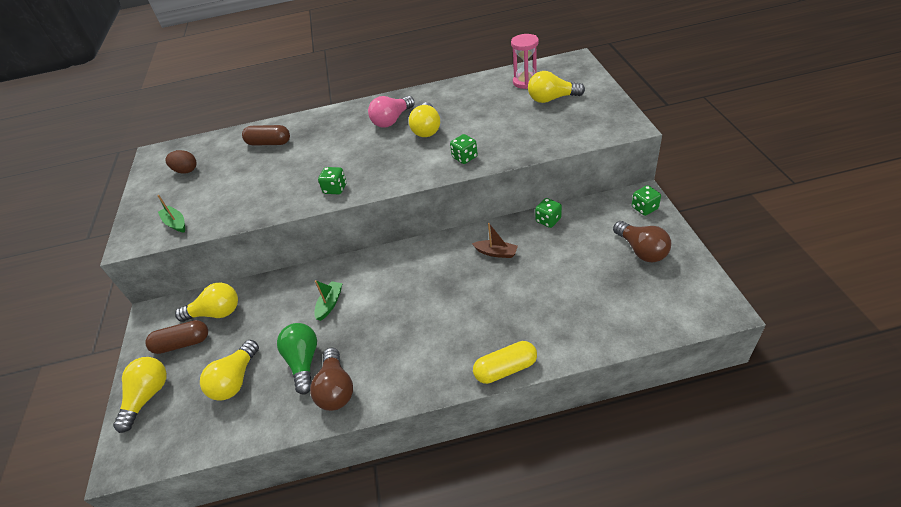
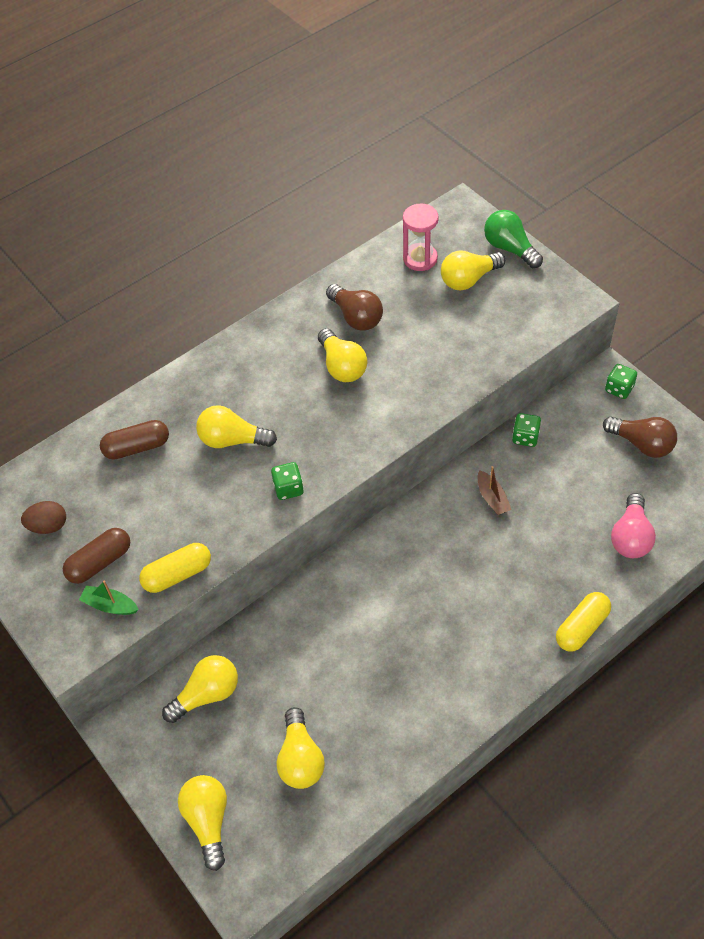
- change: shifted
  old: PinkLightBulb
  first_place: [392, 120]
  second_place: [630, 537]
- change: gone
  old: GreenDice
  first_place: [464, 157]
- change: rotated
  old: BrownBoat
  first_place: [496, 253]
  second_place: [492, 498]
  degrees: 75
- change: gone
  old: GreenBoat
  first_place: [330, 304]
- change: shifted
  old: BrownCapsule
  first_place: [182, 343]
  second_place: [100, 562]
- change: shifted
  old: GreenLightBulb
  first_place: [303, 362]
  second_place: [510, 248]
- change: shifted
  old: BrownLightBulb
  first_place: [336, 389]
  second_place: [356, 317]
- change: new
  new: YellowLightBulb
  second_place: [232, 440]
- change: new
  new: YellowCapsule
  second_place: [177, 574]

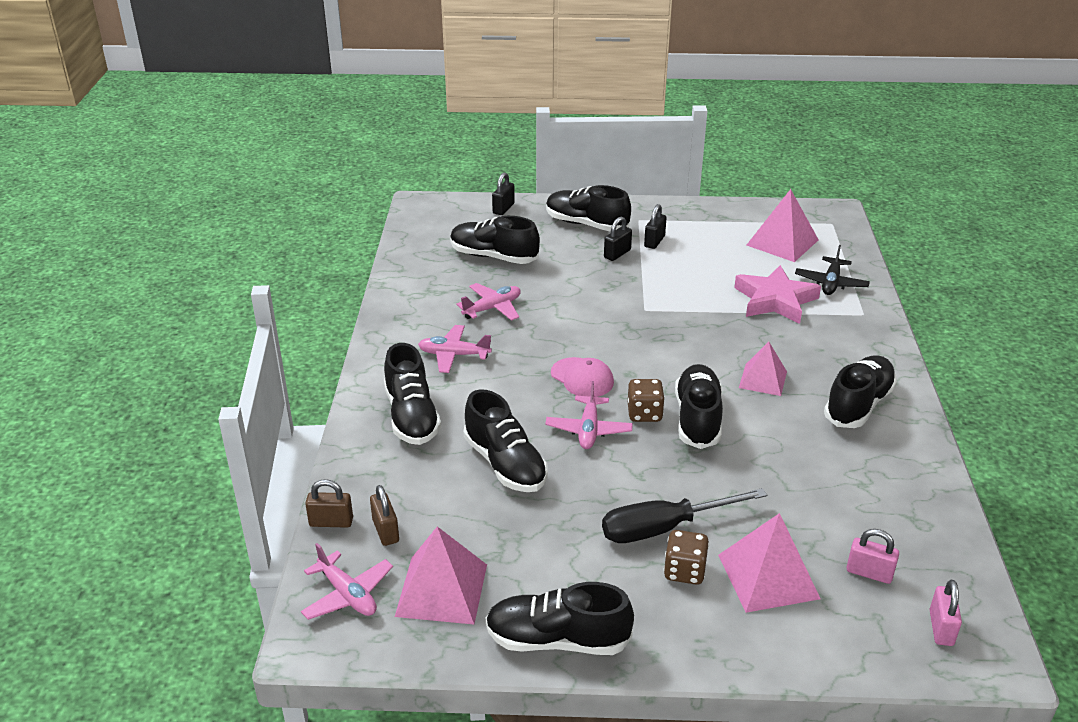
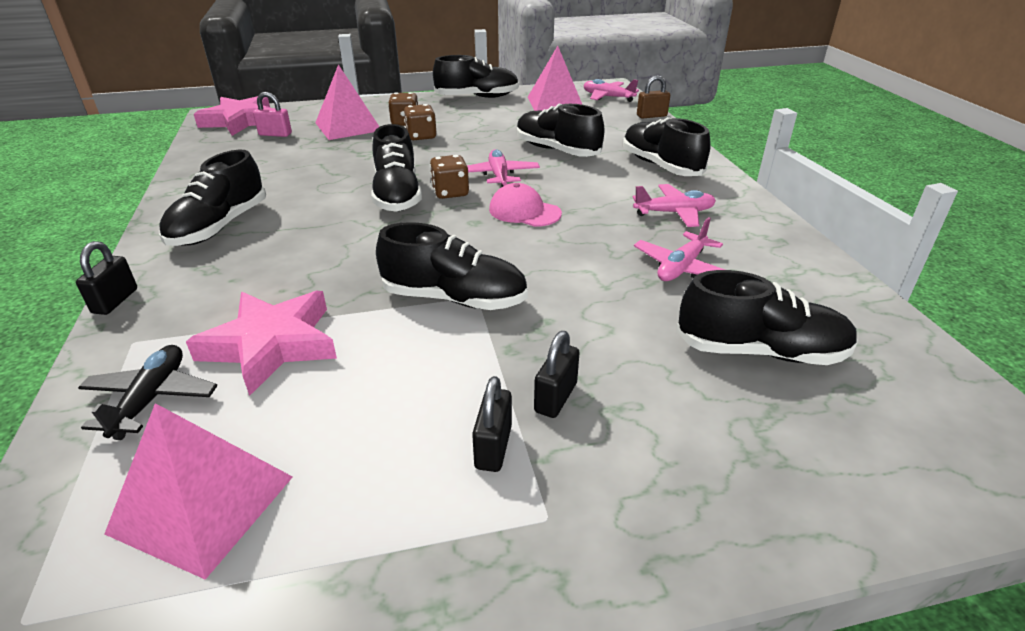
- change: shifted
  old: BlackPadlock
  first_place: [503, 208]
  second_place: [115, 301]
- change: shifted
  old: BlackShoe
  first_place: [586, 224]
  second_place: [454, 299]
- change: gone
  old: PinkPyramid
  first_place: [763, 379]
- change: gone
  old: BrownPadlock
  first_place: [386, 531]
- change: swapped
  old: BlackScrewdriver
  new: BrownDice
  first_place: [664, 528]
  second_place: [421, 136]
- change: swapped
  old: PinkPadlock
  new: PinkStar
  first_place: [941, 628]
  second_place: [240, 121]

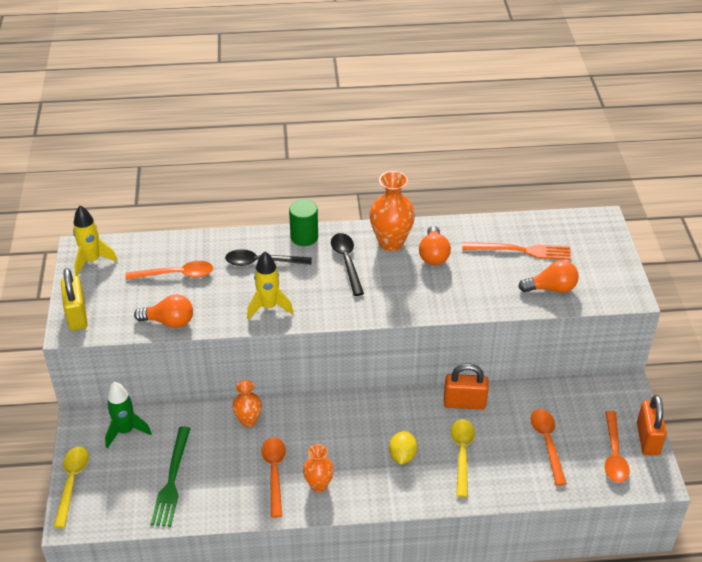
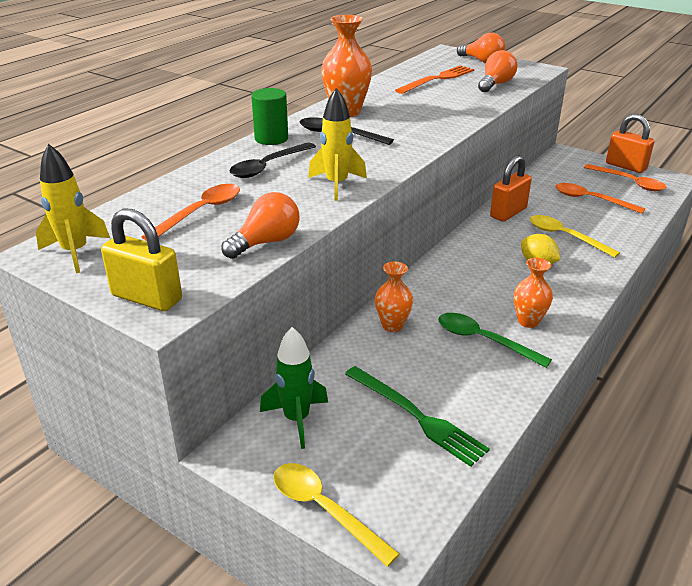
- change: shifted
  old: OrangeLightBulb
  first_place: [433, 255]
  second_place: [482, 61]
- change: repainted
  old: OrangeSpoon
  new: GreenSpoon
  first_place: [274, 473]
  second_place: [483, 340]

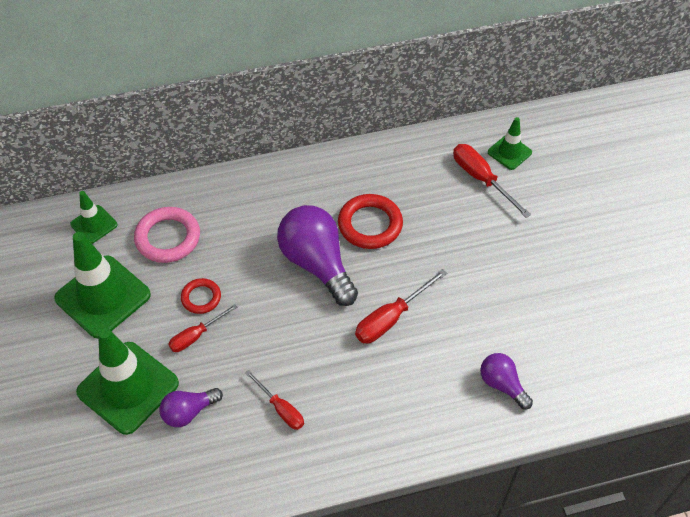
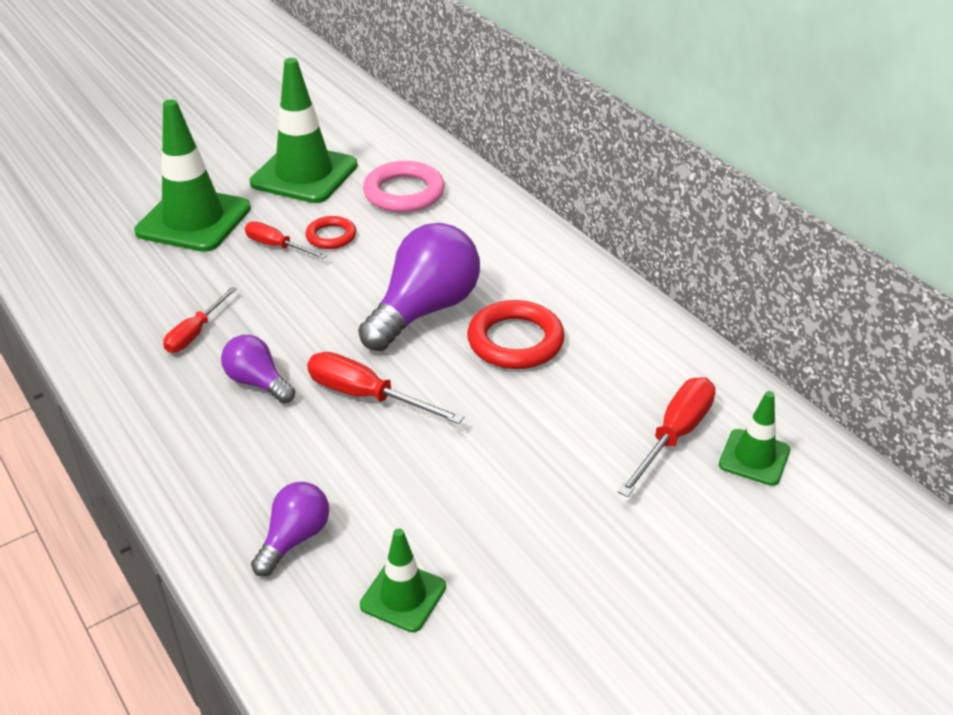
- change: shifted
  old: GreenTrafficCone
  first_place: [94, 224]
  second_place: [403, 596]
- change: shifted
  old: PurpleLightBulb
  first_place: [189, 412]
  second_place: [258, 382]

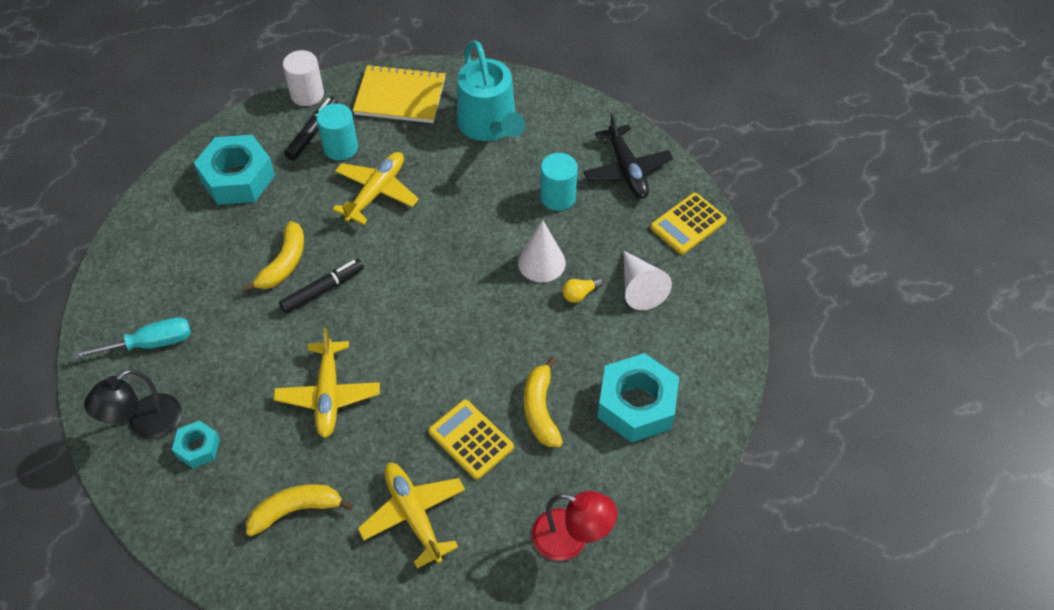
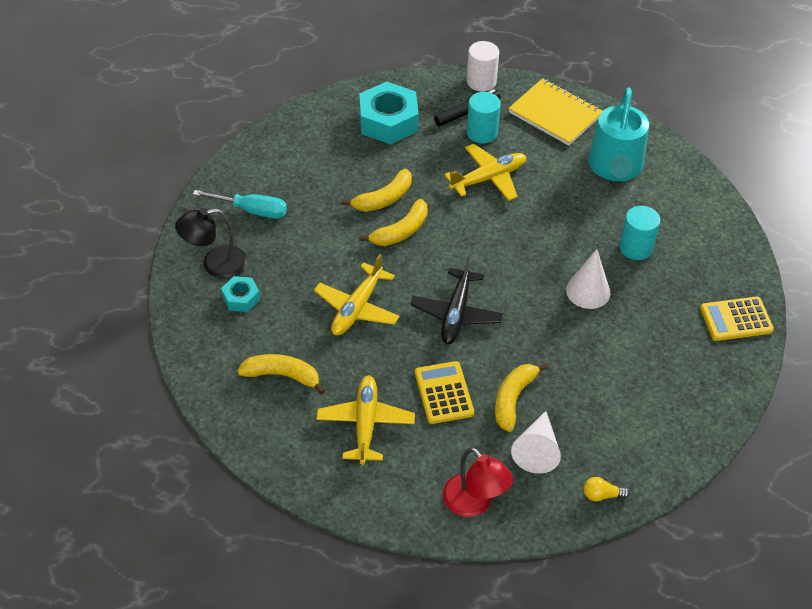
- change: shifted
  old: BlackPlane
  first_place: [627, 170]
  second_place: [456, 314]
- change: shifted
  old: WhiteCone
  first_place: [639, 287]
  second_place: [537, 450]
- change: swapped
  old: BlackMarker
  new: YellowBanana
  first_place: [323, 290]
  second_place: [401, 231]
- change: shifted
  old: YellowLightBulb
  first_place: [580, 294]
  second_place: [601, 495]
- change: gone
  old: TurquoiseNut
  first_place: [636, 405]

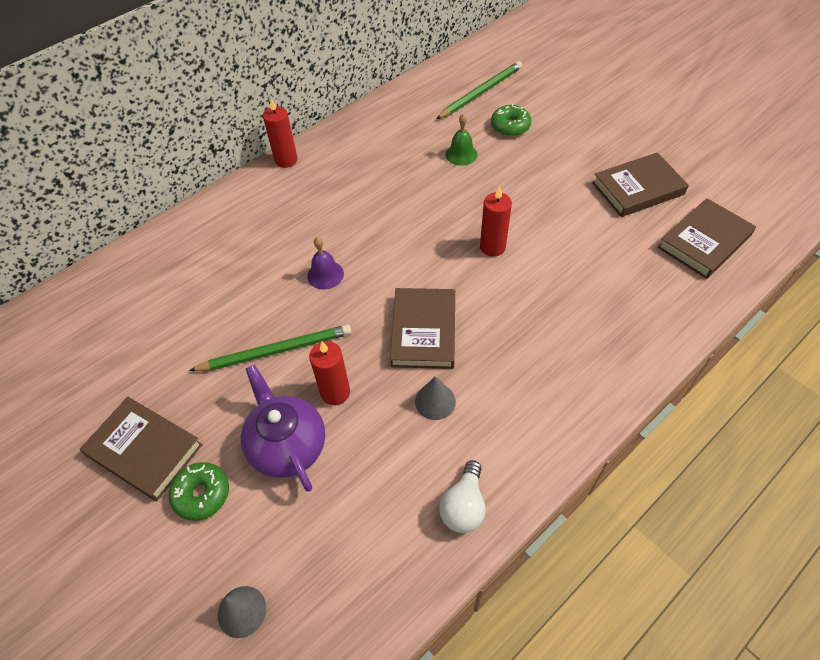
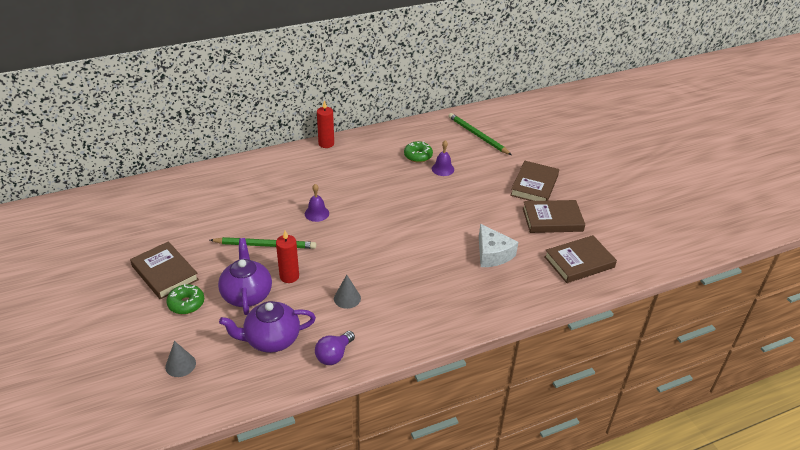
- change: rotated
  old: GreenPencil
  first_place: [480, 92]
  second_place: [478, 136]
  degrees: -105
- change: shifted
  old: GreenDonut
  first_place: [510, 126]
  second_place: [418, 156]
- change: repainted
  old: GreenBell
  new: PurpleBell
  first_place: [461, 154]
  second_place: [443, 169]
- change: gone
  old: RedCandle
  first_place: [492, 247]
- change: shifted
  old: BrownBook
  first_place: [423, 331]
  second_place: [534, 185]
- change: repainted
  old: WhiteLightBulb
  new: PurpleLightBulb
  first_place: [463, 506]
  second_place: [334, 355]
- change: new
  new: WhiteCheese
  second_place: [492, 254]
- change: new
  new: PurpleTeapot
  second_place: [271, 339]

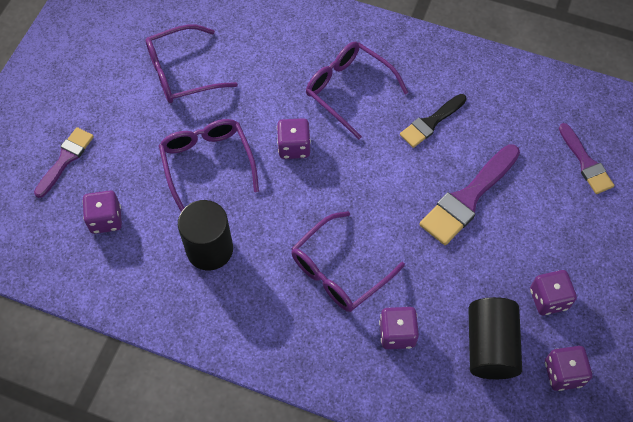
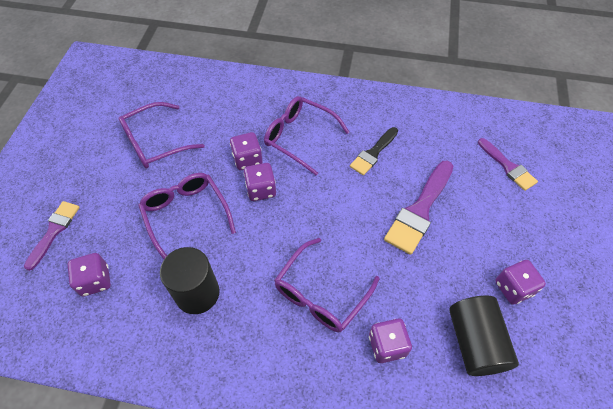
- change: shifted
  old: PurpleDice
  first_place: [563, 373]
  second_place: [247, 159]

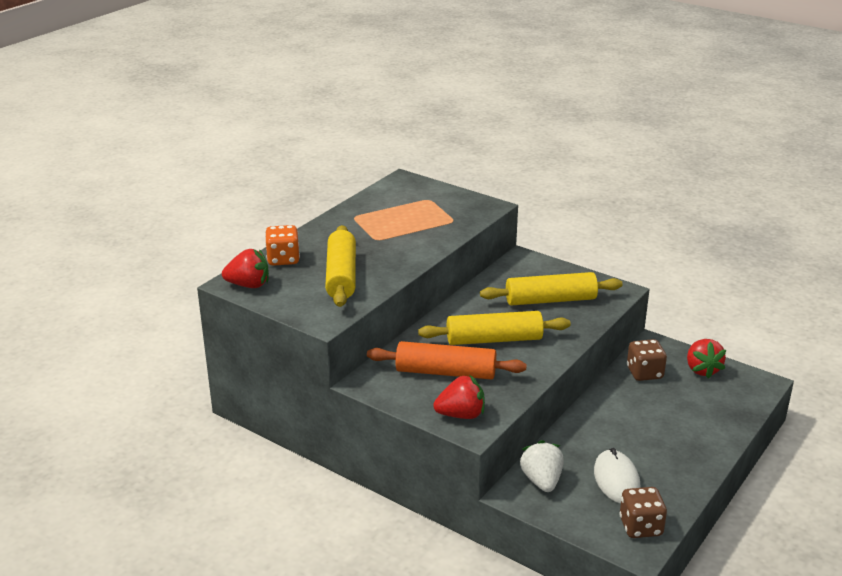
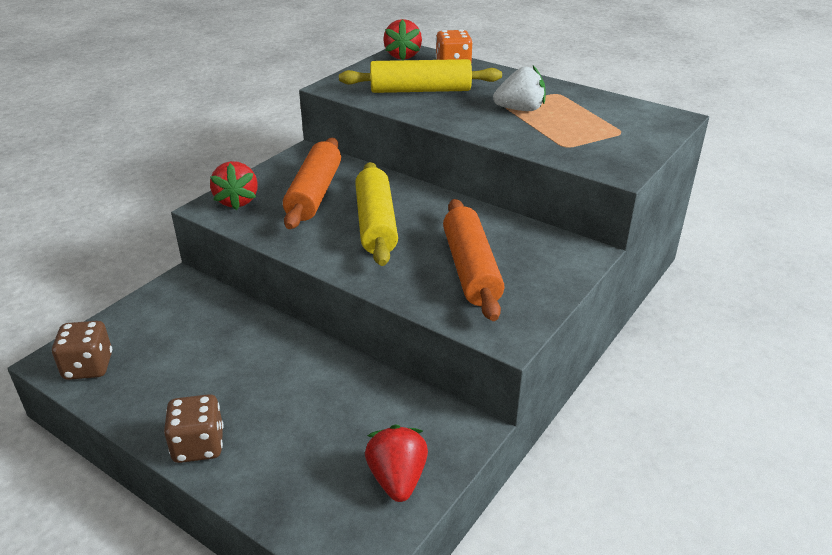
- change: repainted
  old: YellowRollingPin
  new: OrangeRollingPin
  first_place: [550, 300]
  second_place: [471, 269]
- change: shifted
  old: BrownDice
  first_place: [644, 373]
  second_place: [198, 445]
- change: rotated
  old: RedStrawberry
  first_place: [702, 370]
  second_place: [397, 479]
  degrees: 90
- change: shifted
  old: WhiteStrawberry
  first_place: [541, 481]
  second_place: [520, 109]
- change: gone
  old: WhiteMouse
  first_place: [616, 479]

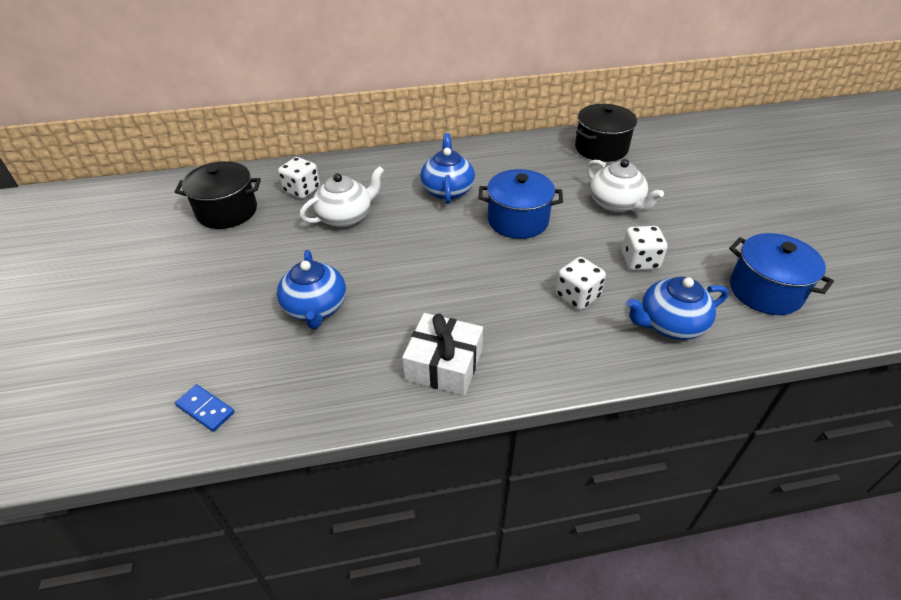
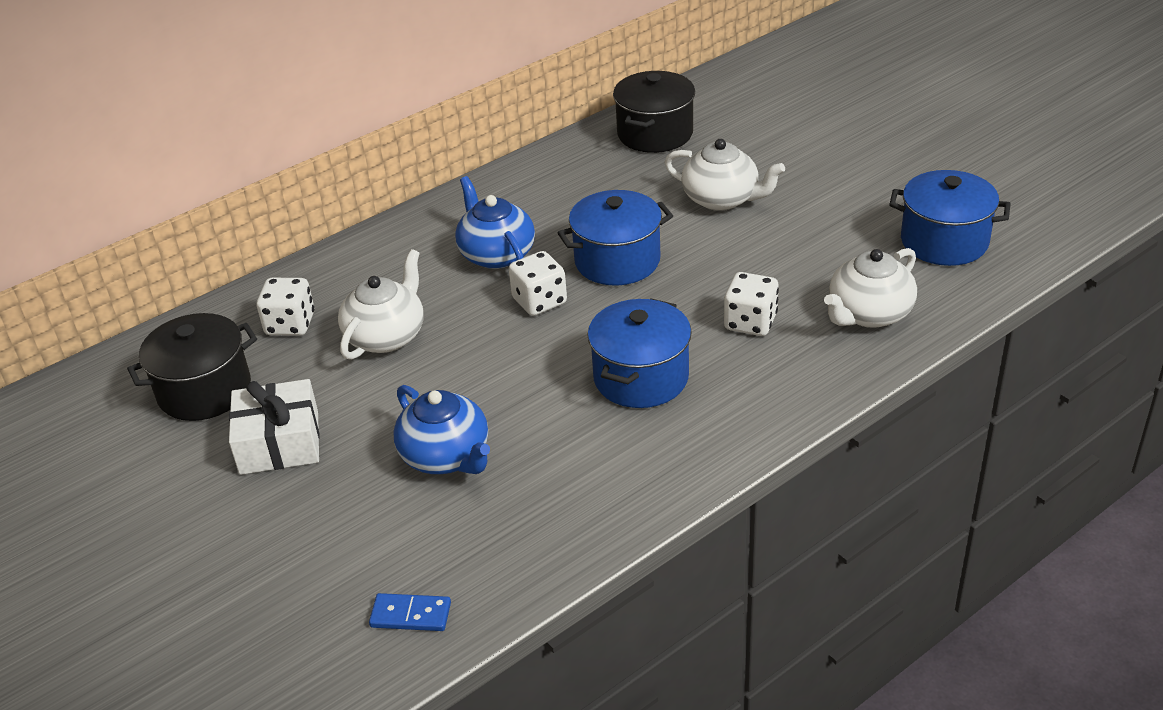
- change: shifted
  old: WhiteDice
  first_place: [639, 261]
  second_place: [539, 301]
- change: repainted
  old: BlueTeapot
  new: WhiteTeapot
  first_place: [669, 324]
  second_place: [868, 314]
- change: shifted
  old: WhiteGift
  first_place: [444, 364]
  second_place: [279, 442]
- change: new
  new: BluePot
  second_place: [641, 377]

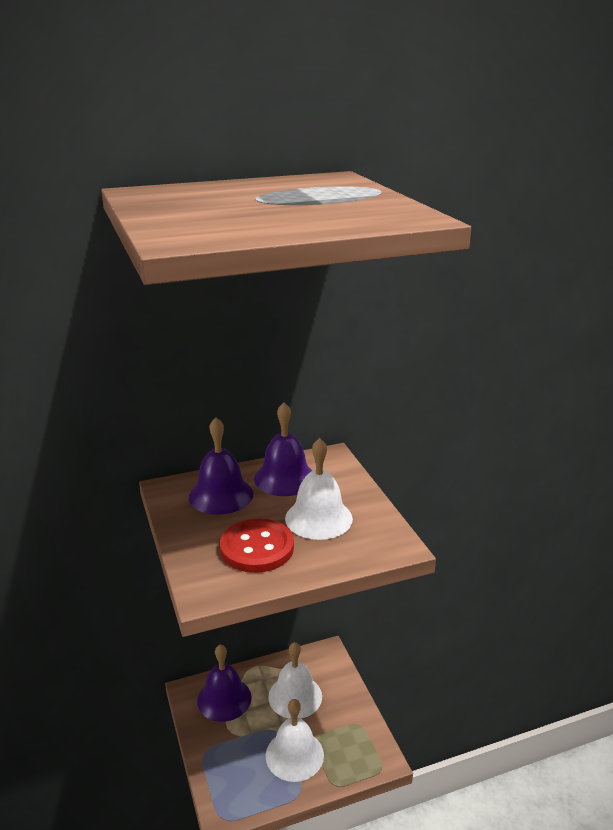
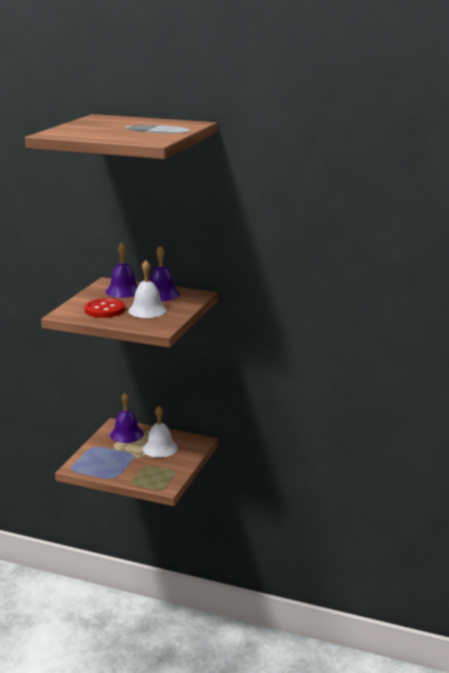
- change: gone
  old: WhiteBell
  first_place: [294, 755]

